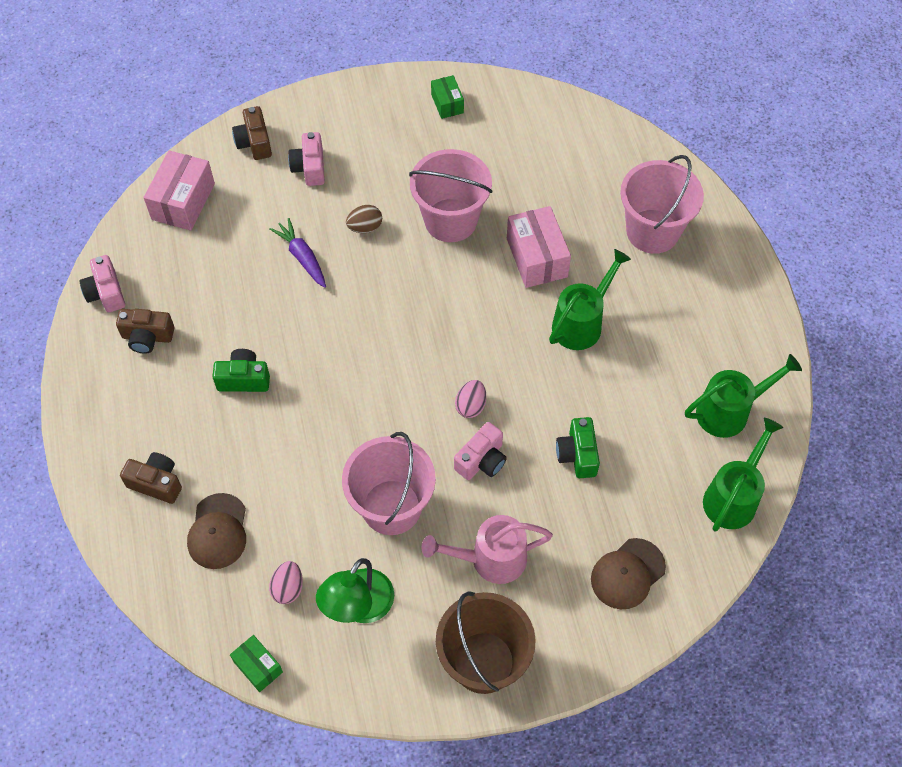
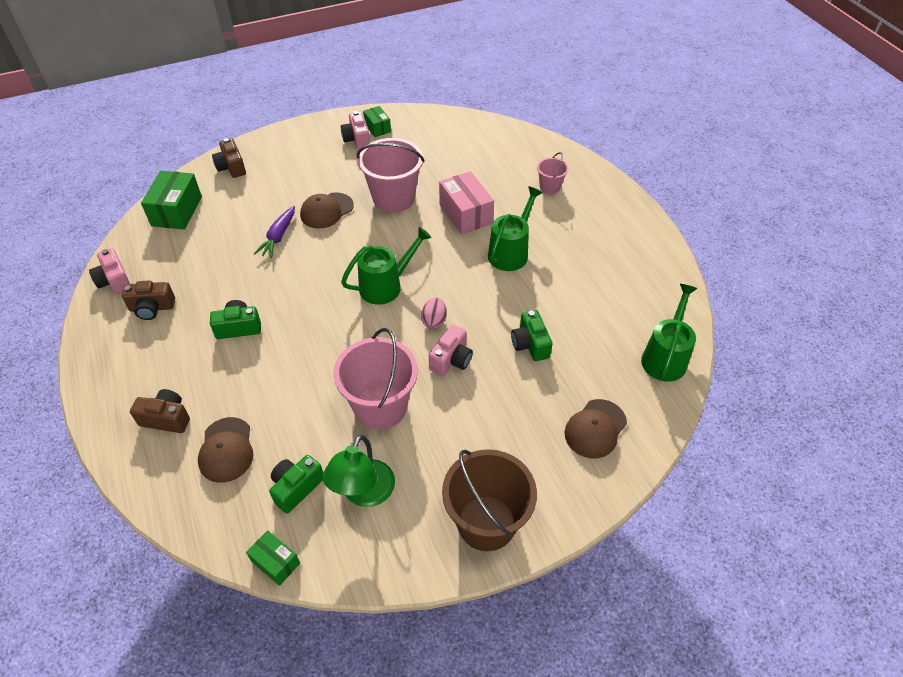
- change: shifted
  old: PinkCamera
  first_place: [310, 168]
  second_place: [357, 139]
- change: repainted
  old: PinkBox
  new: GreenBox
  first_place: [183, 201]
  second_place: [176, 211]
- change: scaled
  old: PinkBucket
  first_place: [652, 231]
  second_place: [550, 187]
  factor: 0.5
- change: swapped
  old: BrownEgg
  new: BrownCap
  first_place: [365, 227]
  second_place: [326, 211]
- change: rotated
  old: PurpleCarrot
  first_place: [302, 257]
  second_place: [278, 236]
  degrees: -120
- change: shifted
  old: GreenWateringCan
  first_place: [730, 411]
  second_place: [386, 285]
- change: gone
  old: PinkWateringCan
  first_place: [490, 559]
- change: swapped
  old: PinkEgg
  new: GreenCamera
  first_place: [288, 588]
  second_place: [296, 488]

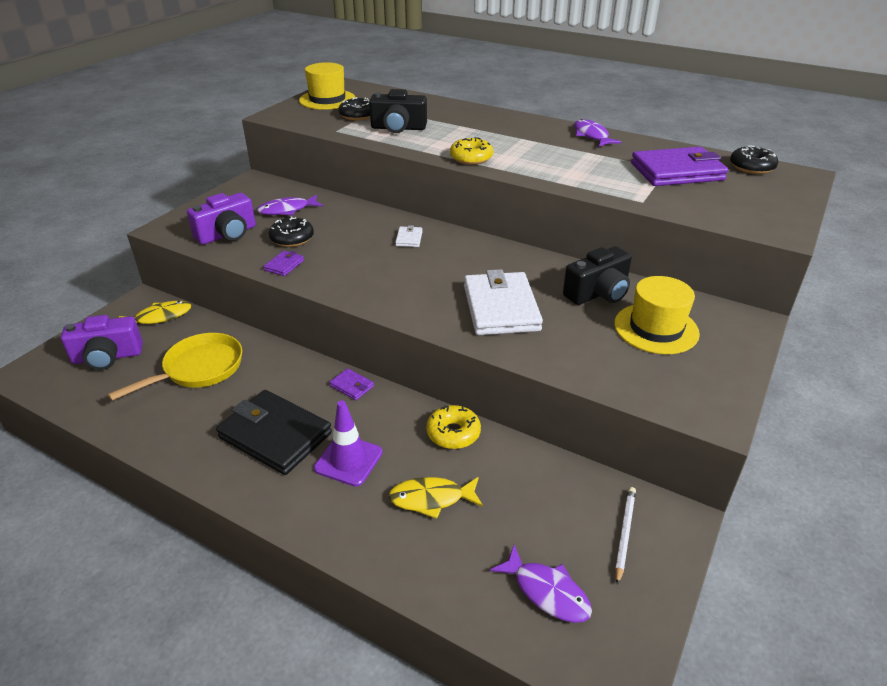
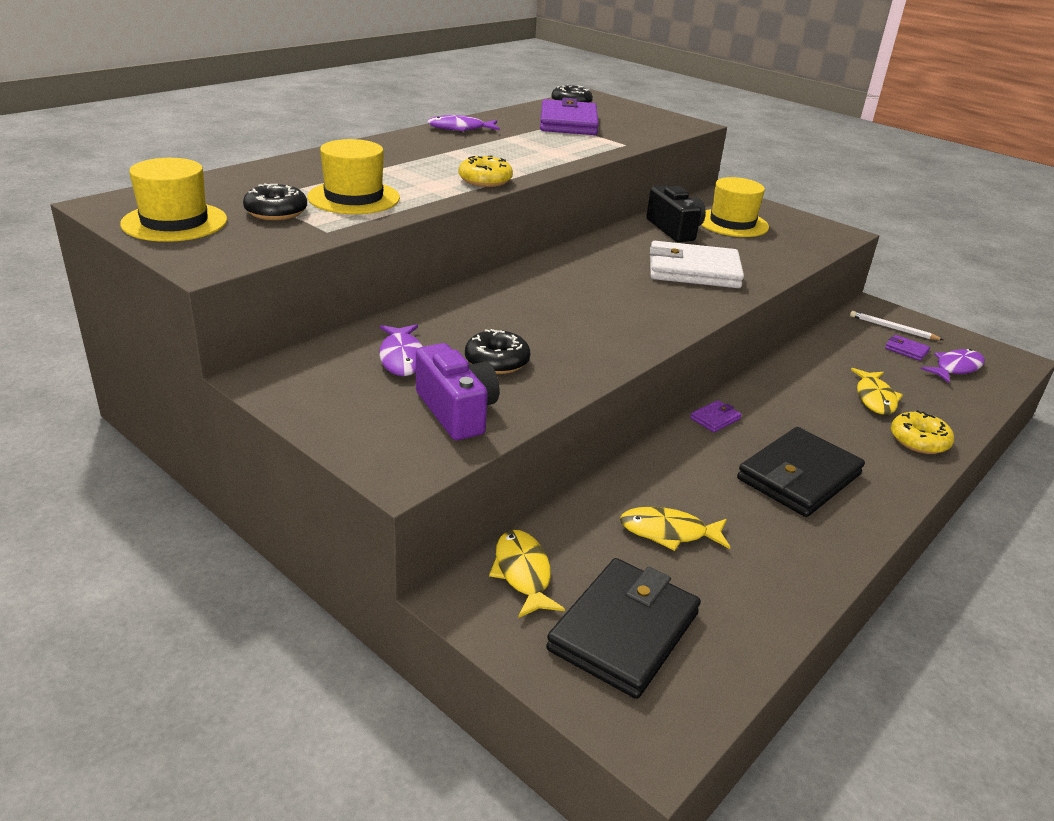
- change: swapped
  old: BlackCamera
  new: YellowHat
  first_place: [398, 128]
  second_place: [354, 197]
- change: gone
  old: WhiteWallet
  first_place: [409, 239]
- change: shifted
  old: PurpleWallet
  first_place: [284, 265]
  second_place: [906, 350]
- change: swapped
  old: PurpleCamera
  new: BlackWallet
  first_place: [107, 357]
  second_place: [624, 631]
- change: swapped
  old: YellowPan
  new: YellowFish
  first_place: [199, 369]
  second_place: [669, 532]
- change: gone
  old: PurpleTrafficCone
  first_place: [348, 460]
- change: shifted
  old: YellowDonut
  first_place: [453, 433]
  second_place: [919, 441]

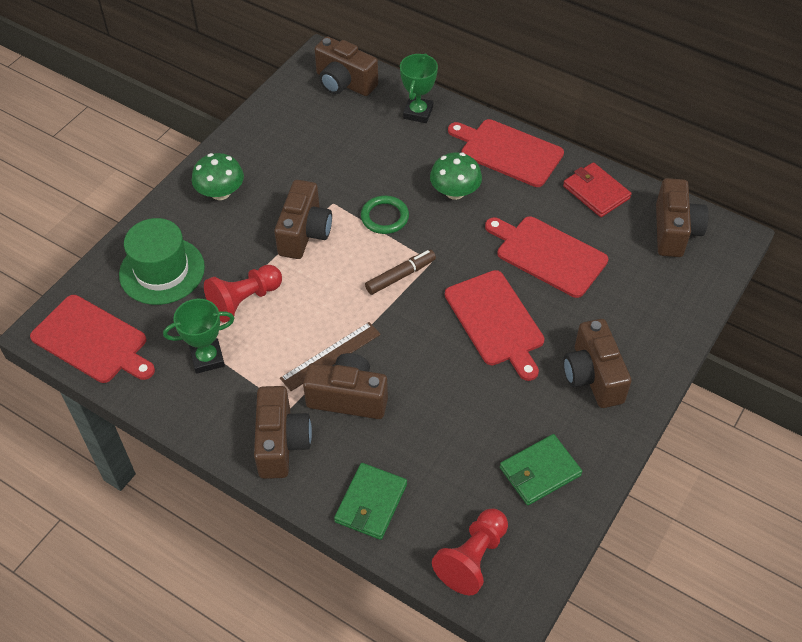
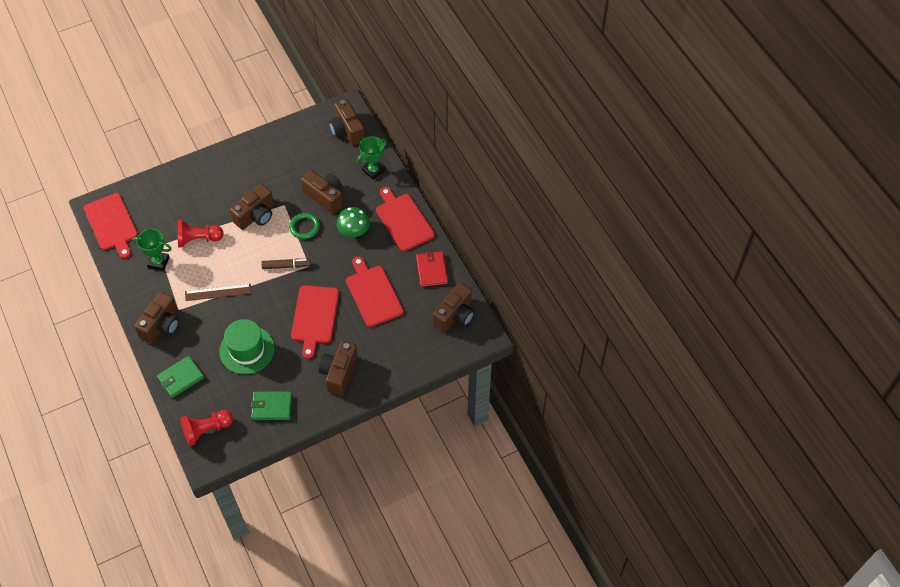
- change: gone
  old: GreenMushroom
  first_place: [220, 192]
- change: shifted
  old: GreenHat
  first_place: [162, 271]
  second_place: [247, 350]
- change: shifted
  old: BrownCamera
  first_place: [348, 398]
  second_place: [325, 197]

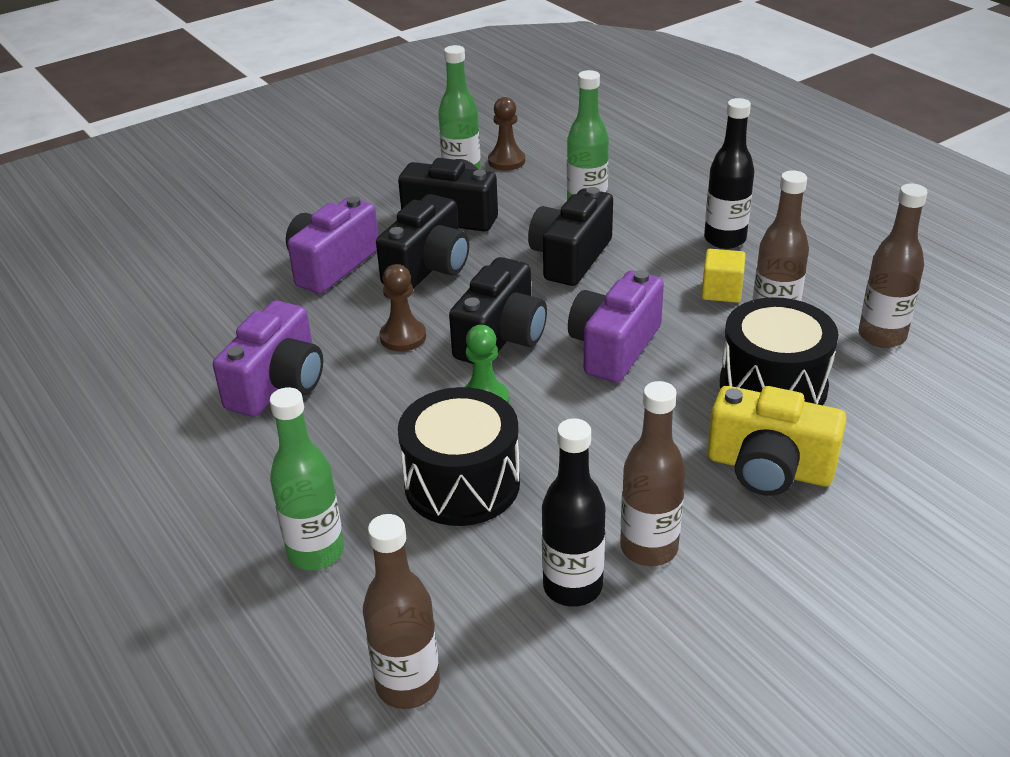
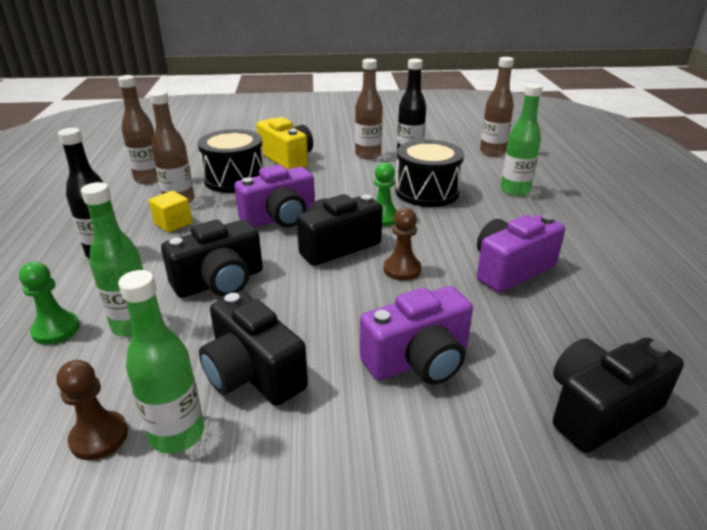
- change: shifted
  old: BlackCamera
  first_place: [428, 267]
  second_place: [599, 409]
- change: new
  new: GreenPawn
  second_place: [56, 330]

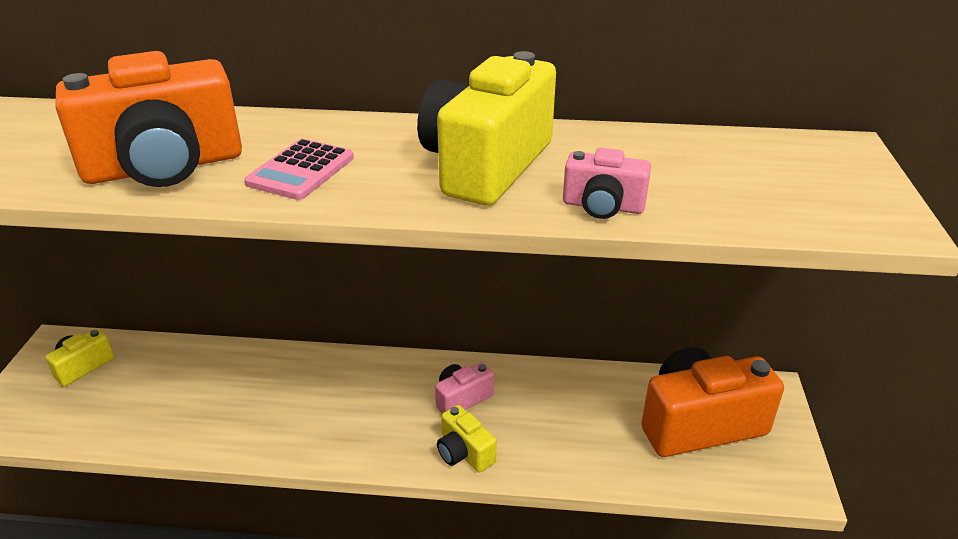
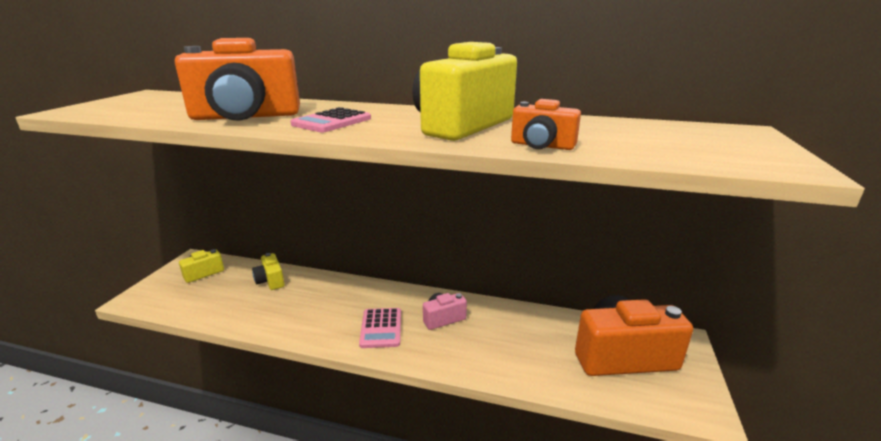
- change: repainted
  old: PinkCamera
  new: OrangeCamera
  first_place: [603, 206]
  second_place: [541, 146]
- change: shifted
  old: YellowCamera
  first_place: [464, 453]
  second_place: [270, 281]
- change: new
  new: PinkCalculator
  second_place: [381, 328]

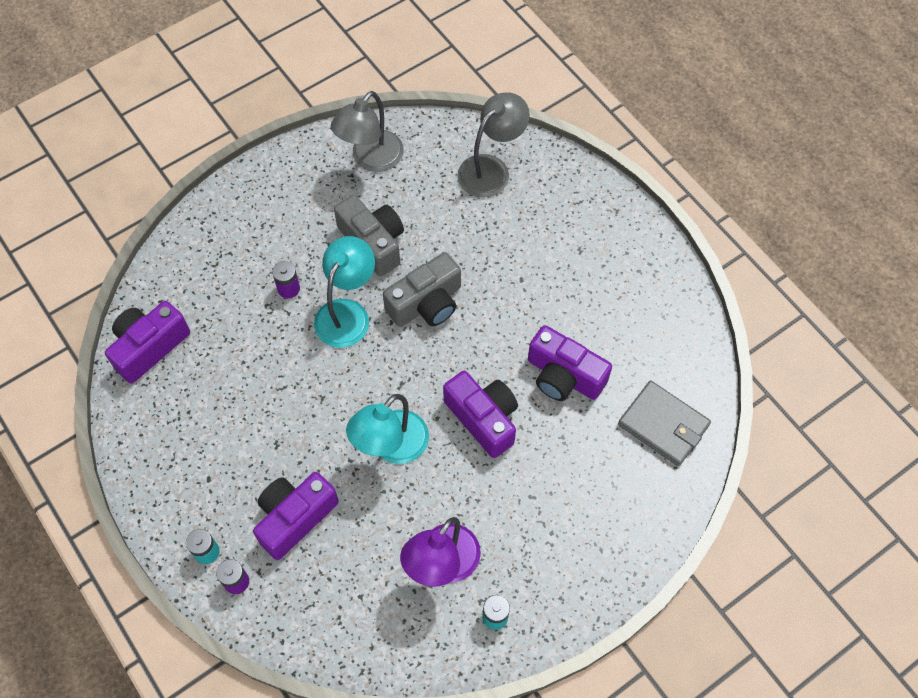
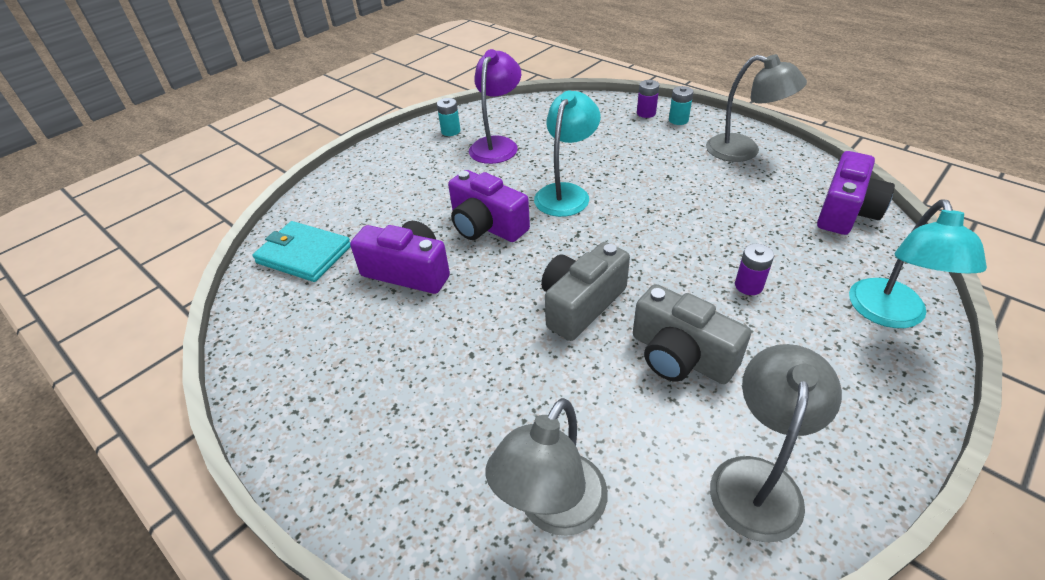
- change: shifted
  old: TurquoiseLamp
  first_place: [347, 313]
  second_place: [890, 315]
- change: repainted
  old: GreyWallet
  new: TurquoiseWallet
  first_place: [663, 425]
  second_place: [304, 254]
- change: gone
  old: PurpleCamera
  first_place: [295, 518]
- change: new
  new: GreyLamp
  second_place: [743, 151]

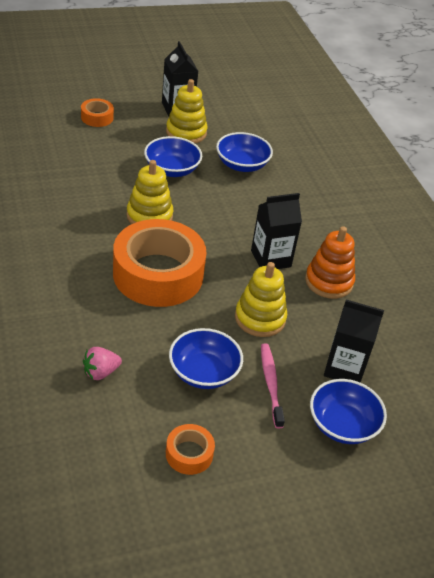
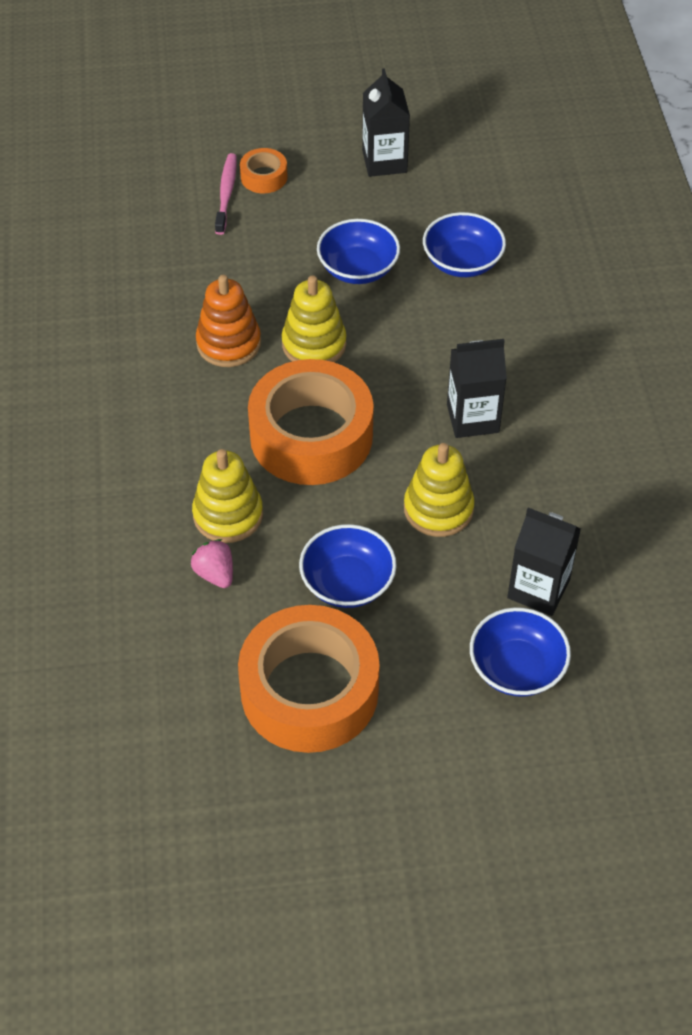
- change: shifted
  old: YellowStackingToy
  first_place: [186, 132]
  second_place: [228, 515]
- change: shifted
  old: OrangeStackingToy
  first_place: [329, 282]
  second_place: [228, 343]
- change: shifted
  old: PinkToothbrush
  first_place: [271, 384]
  second_place: [226, 194]
- change: rotated
  old: PinkStrawberry
  first_place: [100, 372]
  second_place: [215, 574]
  degrees: 75
- change: scaled
  old: OrangeTape
  first_place: [189, 454]
  second_place: [309, 690]
  factor: 2.3

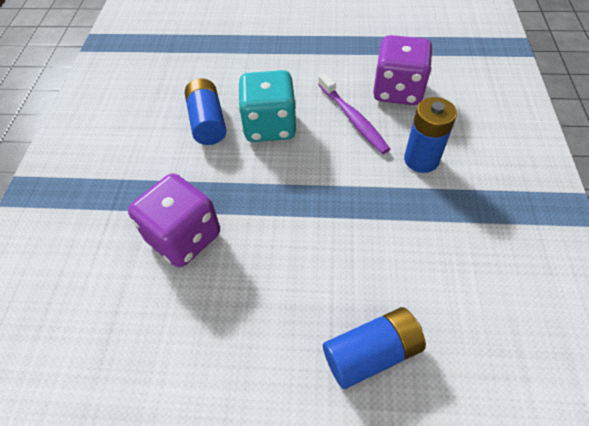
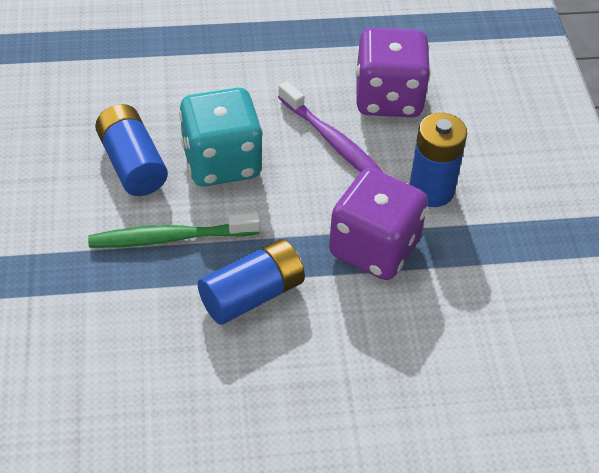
- change: shifted
  old: PurpleDice
  first_place: [184, 237]
  second_place: [374, 248]
- change: shifted
  old: BlueBattery
  first_place: [371, 353]
  second_place: [252, 295]
- change: new
  new: GreenToothbrush
  second_place: [170, 238]

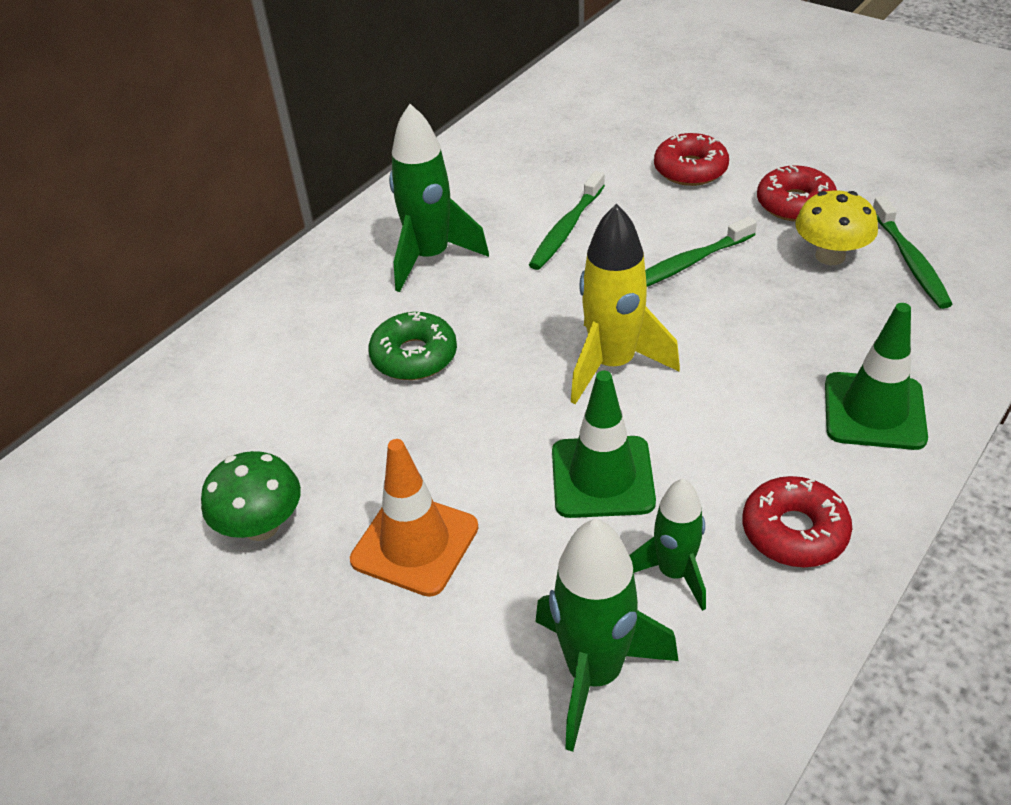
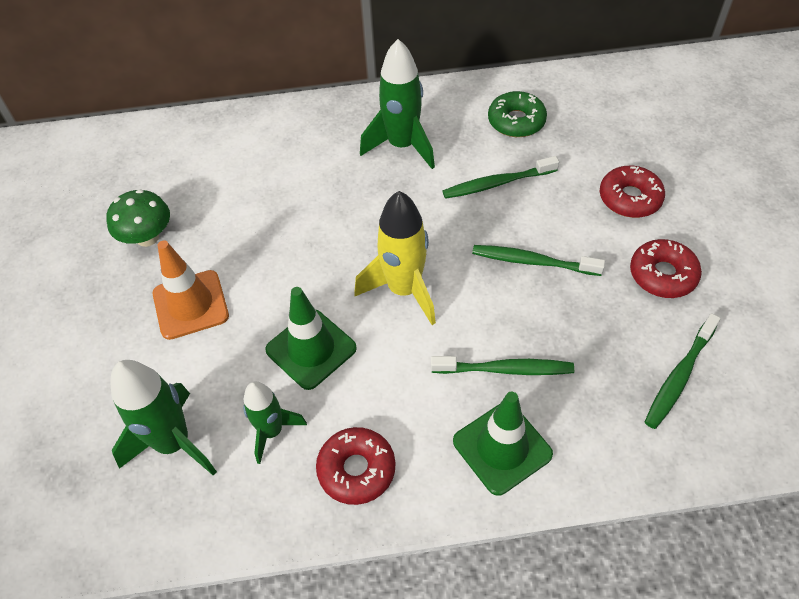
- change: gone
  old: YellowMushroom
  first_place: [830, 256]
- change: shifted
  old: GreenDonut
  first_place: [414, 356]
  second_place: [516, 121]
- change: new
  new: GreenToothbrush
  second_place: [505, 369]

